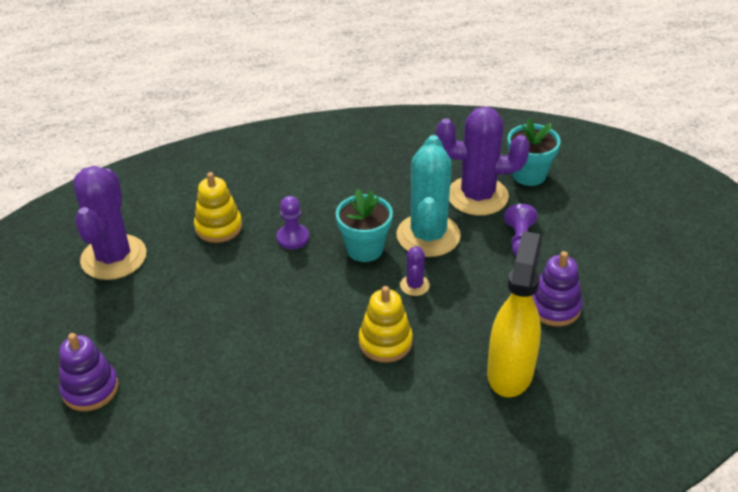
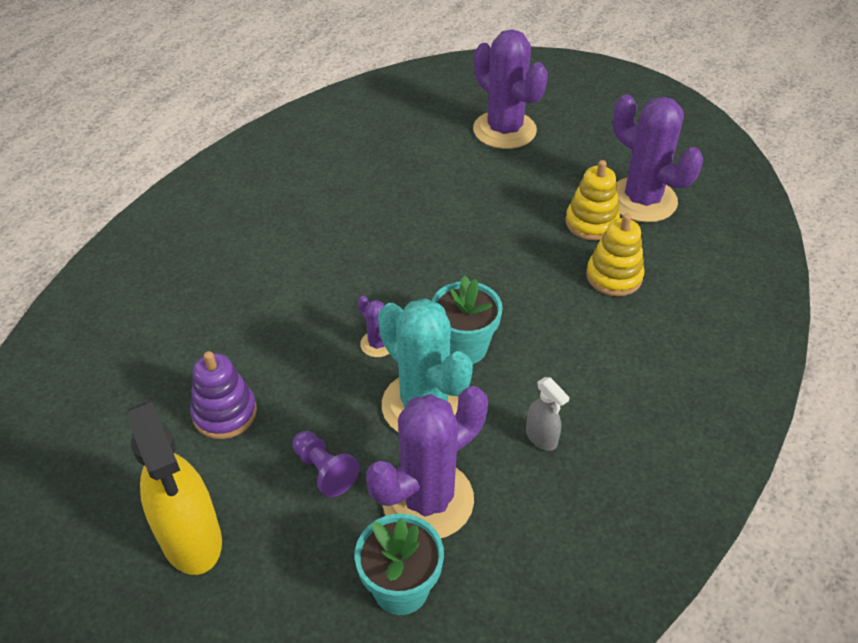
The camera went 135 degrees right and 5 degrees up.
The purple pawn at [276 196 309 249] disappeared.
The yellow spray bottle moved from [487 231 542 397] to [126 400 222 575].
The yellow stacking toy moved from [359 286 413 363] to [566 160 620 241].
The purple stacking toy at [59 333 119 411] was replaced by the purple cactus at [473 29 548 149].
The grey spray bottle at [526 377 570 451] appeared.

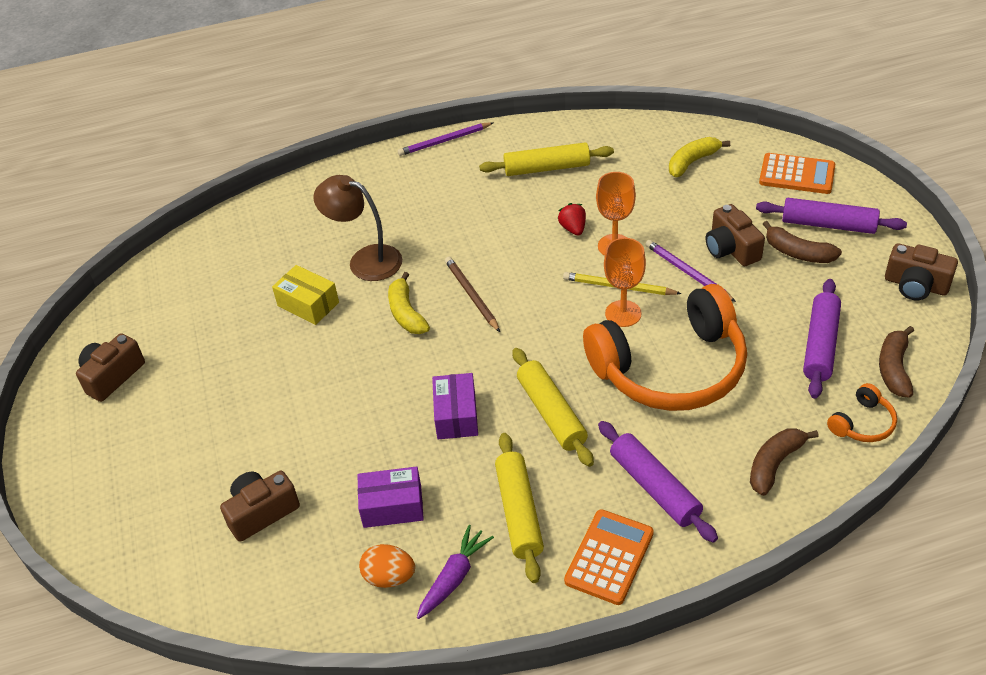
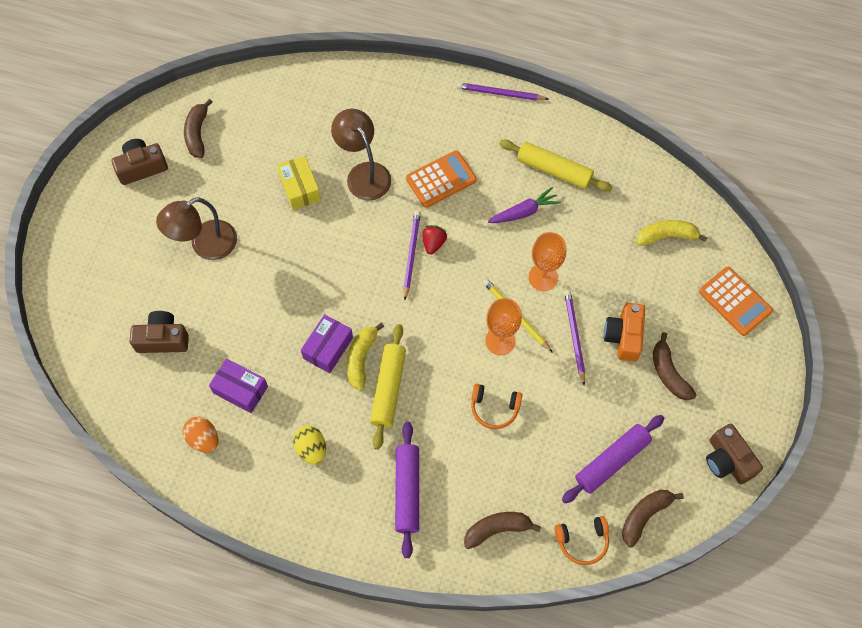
The camera went 30 degrees right and 20 degrees up.
The purple rolling pin at [756 198 907 234] disappeared.
The red strawberry moved from [557 203 586 236] to [423 225 447 254].
The brown camera at [706 204 765 266] became the orange camera at [604 303 645 362].
The brown pencil at [445 257 500 332] became the purple pencil at [403 211 421 300].
The yellow banana moved from [388 272 430 334] to [347 323 384 390].
The orange headphones at [583 284 747 411] changed to 0.40 times the size.
The yellow rolling pin at [495 433 544 583] was replaced by the yellow egg at [293 426 326 465].
The orange calculator moved from [564 509 654 605] to [406 150 477 208].
The purple carrot moved from [417 525 494 619] to [488 187 561 223].
The brown banana at [184 99 213 158] appeared.
The brown lamp at [156 197 237 260] appeared.

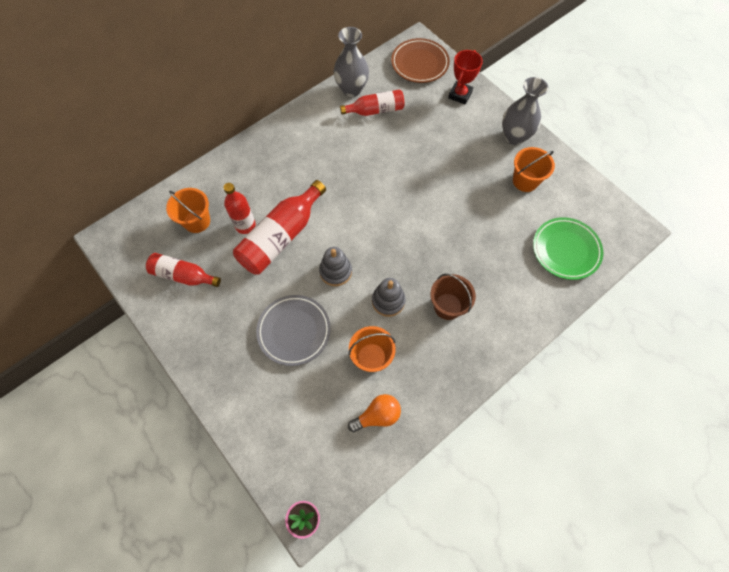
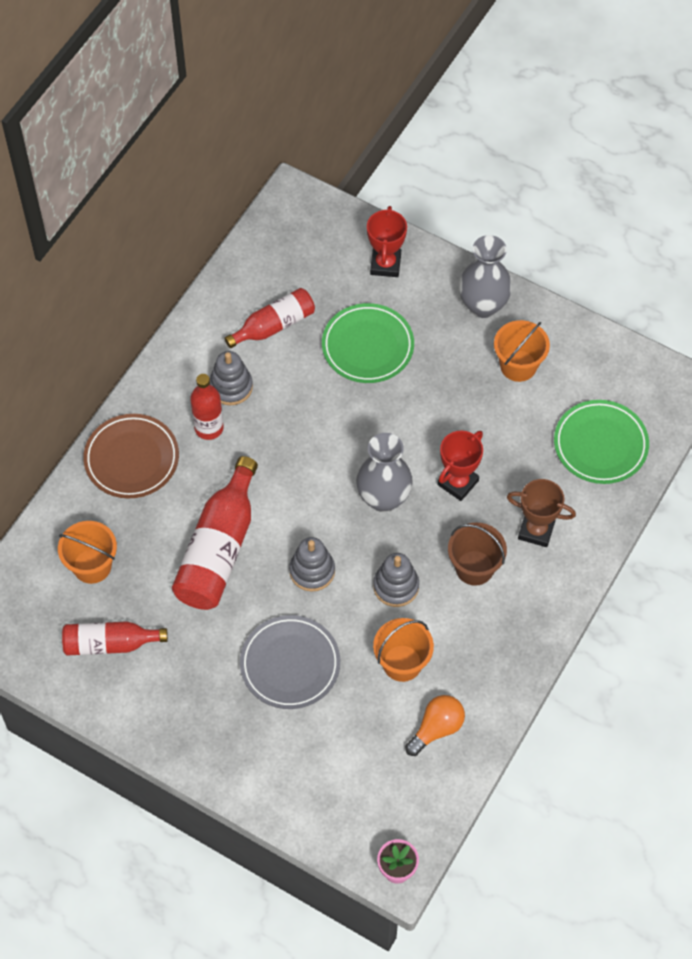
The camera went 20 degrees left and 5 degrees down.
The grey vase moved from [334 27 369 97] to [356 433 413 512].
The brown plate moved from [391 38 450 83] to [83 414 179 498].
The red bottle moved from [224 183 256 234] to [190 374 224 440].
The green plate at [322 303 414 383] appeared.
The grey stacking toy at [210 351 253 406] appeared.
The red trophy at [437 431 483 501] appeared.
The brown trophy at [507 479 576 547] appeared.

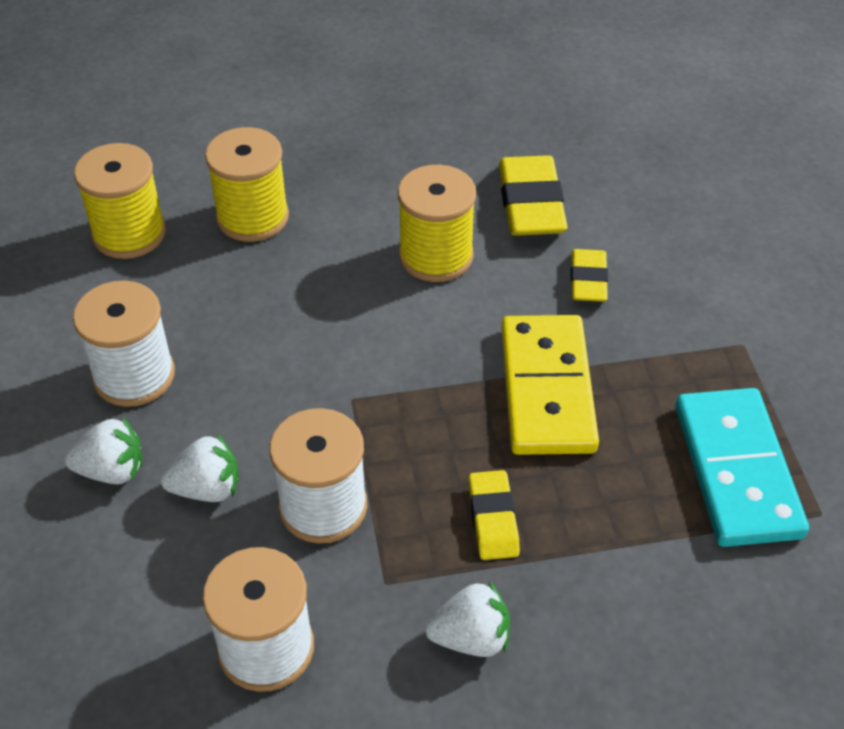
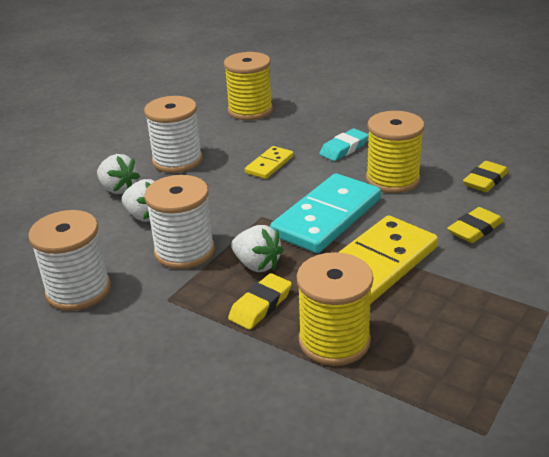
The camera went 45 degrees right and 15 degrees down.
The yellow spool moved from [205 127 289 242] to [297 252 373 366].
The yellow eraser at [499 155 568 236] changed to 0.60 times the size.
The turquoise domino moved from [675 388 809 547] to [270 173 381 253].
The white strawberry moved from [425 581 510 657] to [231 225 284 272].
The turquoise eraser at [319 129 369 161] appeared.
The yellow domino at [245 146 294 179] appeared.

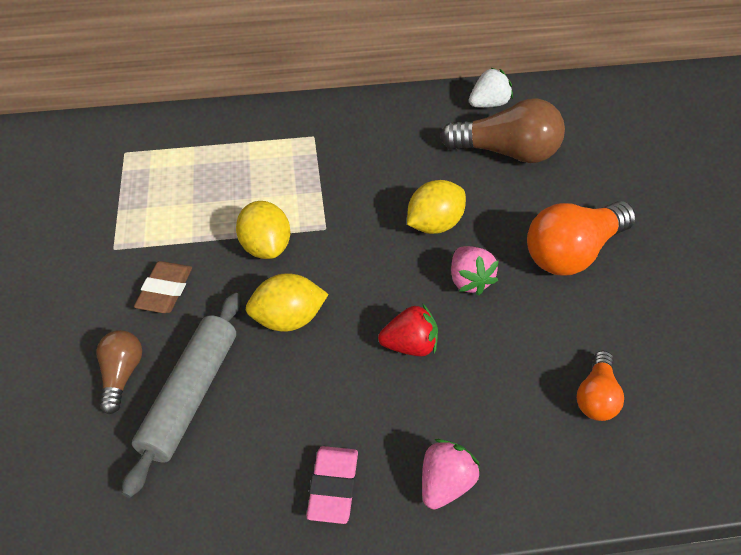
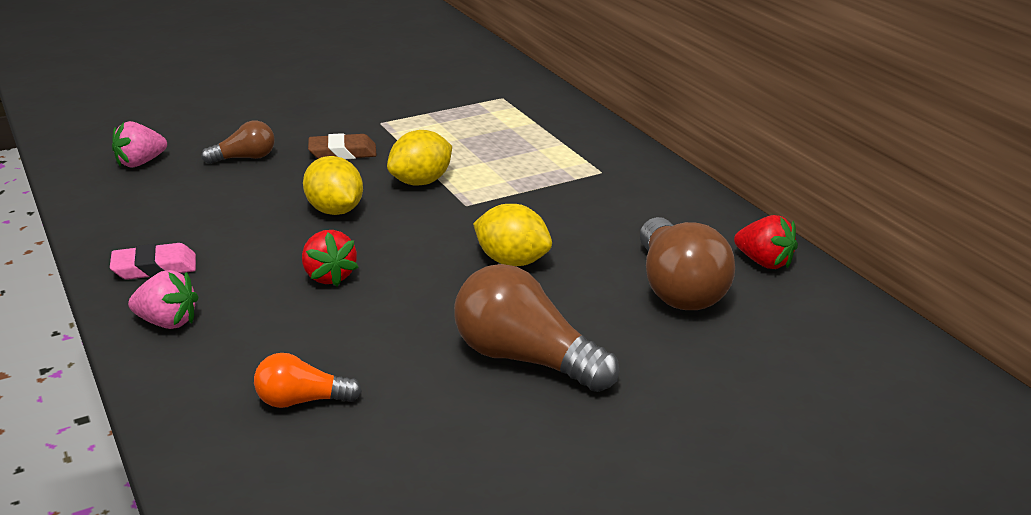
The camera went 70 degrees right and 20 degrees down.
The white strawberry at [469 68 513 108] became the red strawberry at [734 215 798 269].
The orange light bulb at [527 201 636 276] became the brown light bulb at [454 264 619 392].
The pink strawberry moved from [451 246 499 296] to [112 121 167 167].
The grey rolling pin at [122 293 241 498] disappeared.

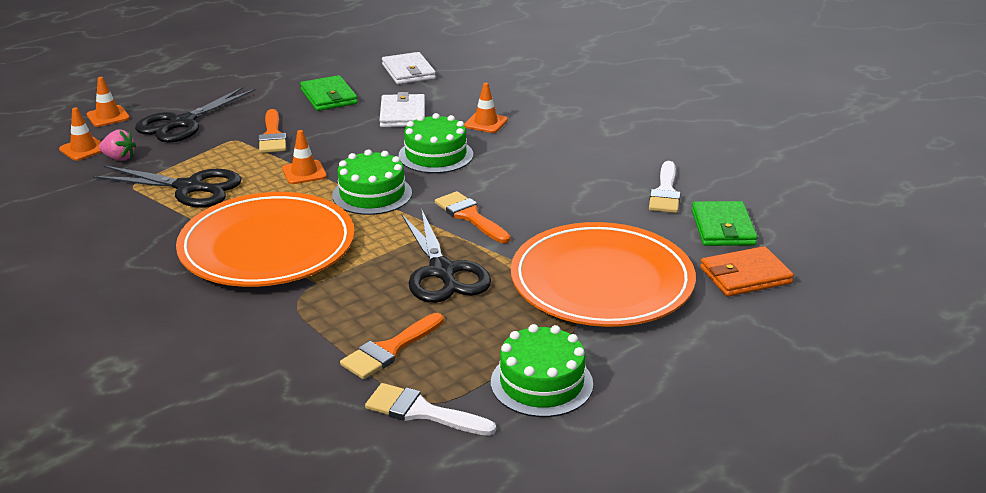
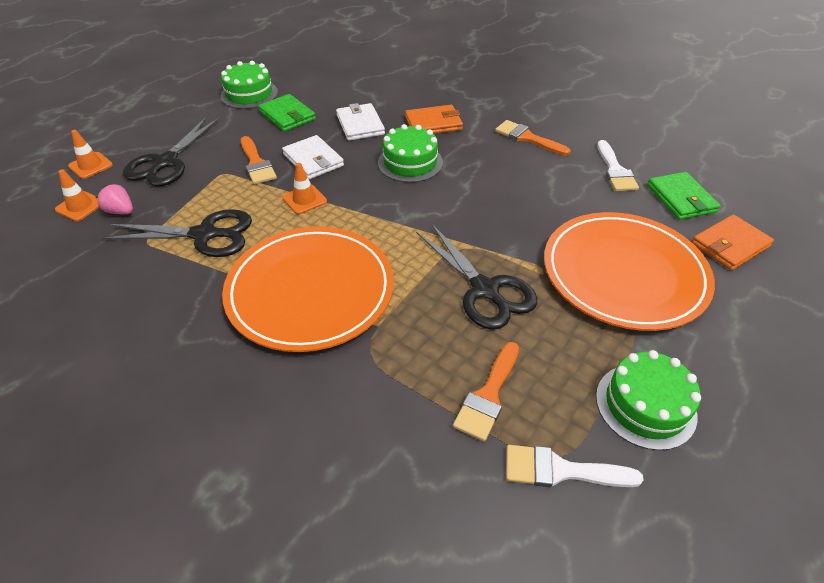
The camera went 15 degrees left and 15 degrees up.
The white wallet moved from [382 52 436 84] to [282 135 344 180].
The orange traffic cone at [464 83 508 133] was replaced by the orange wallet at [405 105 463 134].
The pink strawberry at [99 130 136 161] turned 150 degrees counterclockwise.
The green cake moved from [332 150 412 215] to [221 61 278 109].
The orange brush moved from [435 191 510 243] to [495 120 570 156].

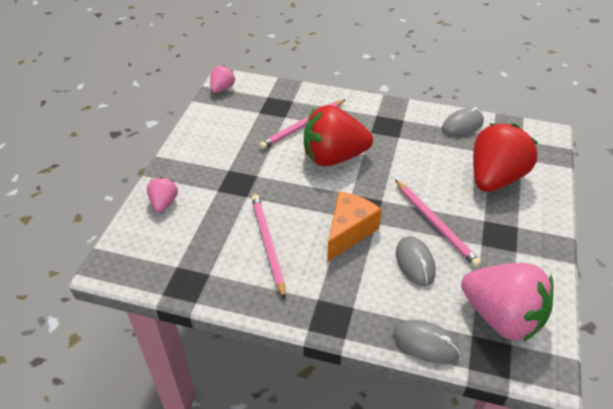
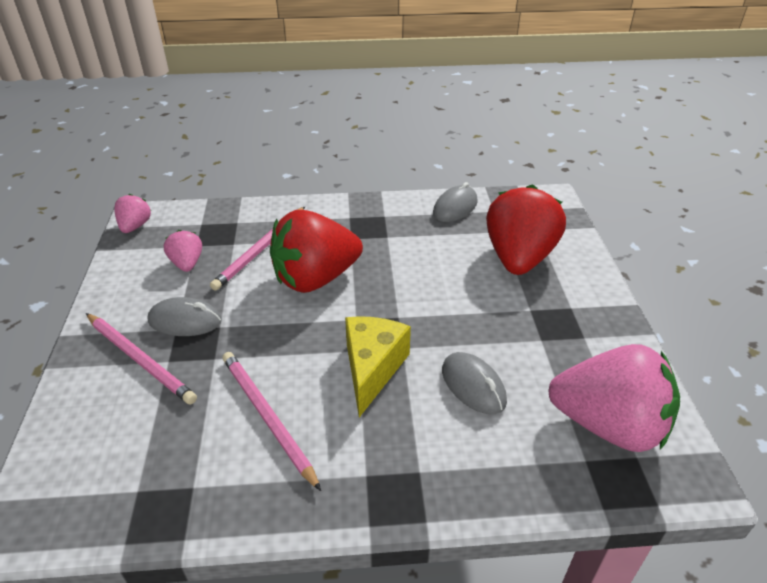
The camera went 20 degrees left and 5 degrees down.
The pink strawberry moved from [147 177 178 213] to [164 230 202 272].
The pink pencil moved from [395 180 481 267] to [86 313 197 404].
The orange cheese at [327 191 382 262] became the yellow cheese at [345 316 411 417].
The grey mouse moved from [394 320 460 363] to [148 297 222 336].

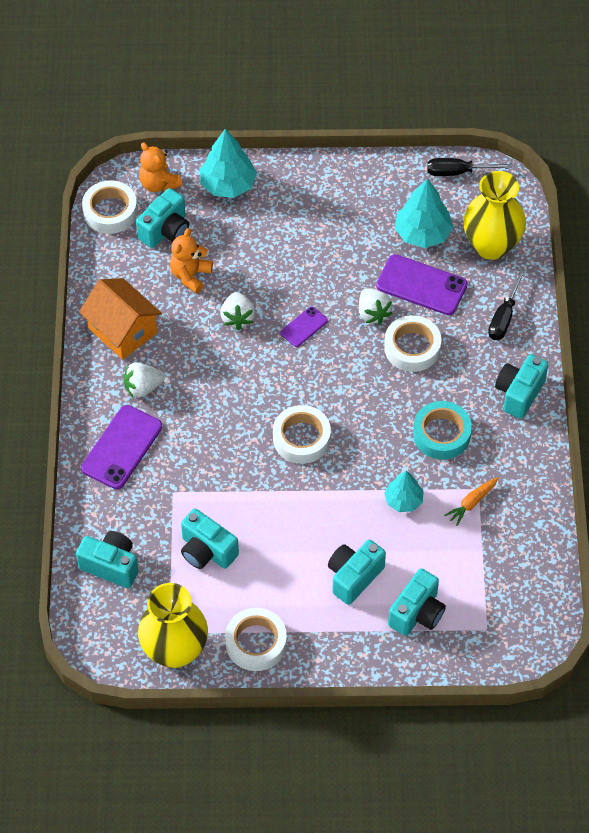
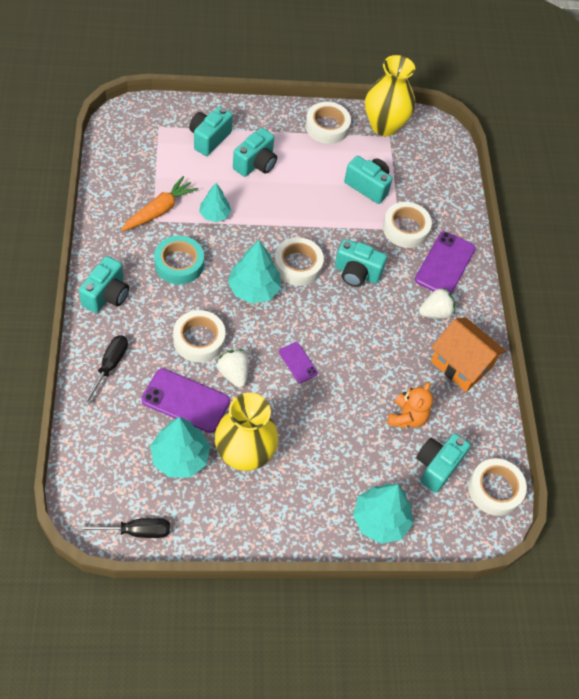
The camera went 170 degrees right and 0 degrees up.
The orange teddy bear at [139 142 183 192] disappeared.
The yellow vase moved from [463 171 526 260] to [215 393 279 471].
The white strawberry at [220 292 255 330] disappeared.
The purple phone at [280 306 328 347] turned 75 degrees counterclockwise.
The orange carrot at [444 477 499 526] changed to 1.60 times the size.
The turquoise camera moved from [76 531 139 588] to [335 239 387 287].
The white tape at [383 202 432 248] appeared.
The turquoise tree at [228 240 281 304] appeared.

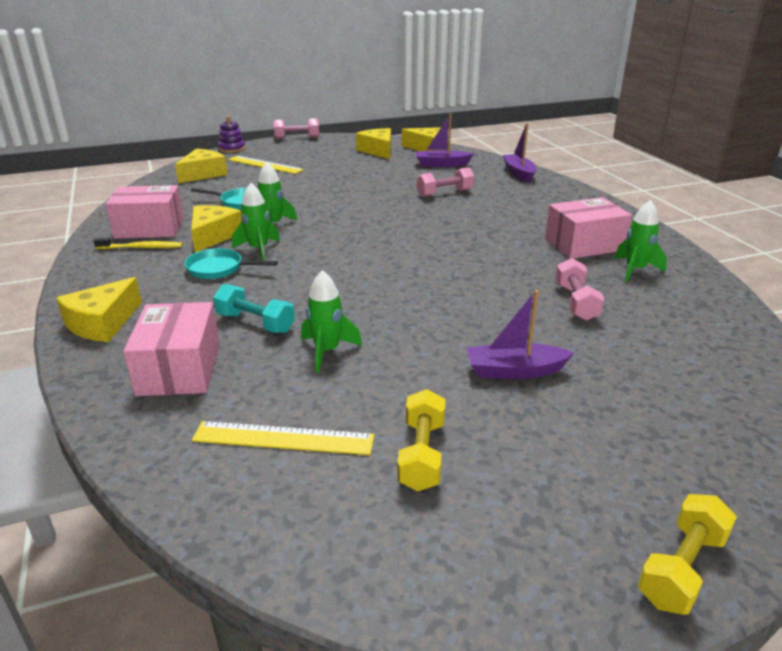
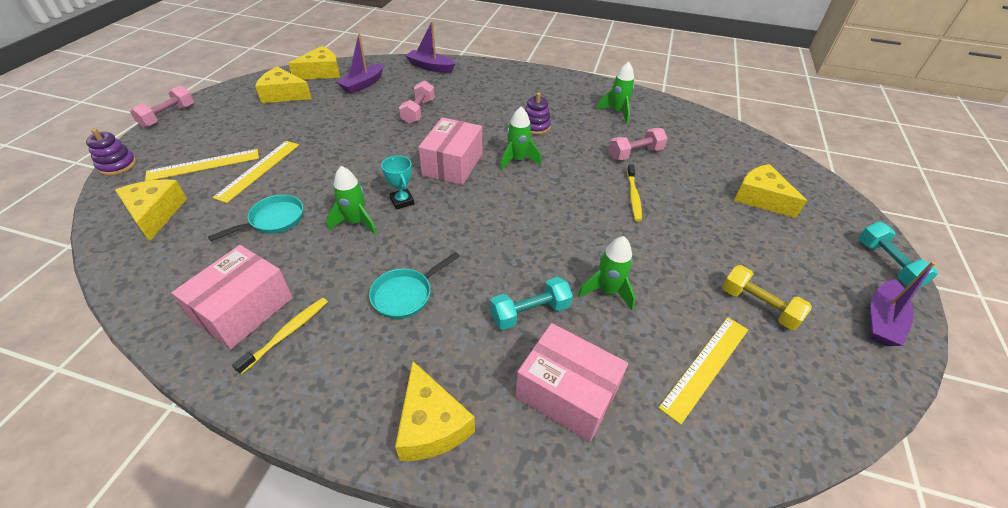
The camera went 55 degrees left and 15 degrees up.
The green rocket moved from [232 183 280 261] to [500 107 541 171].
The pink box moved from [545 197 632 259] to [418 117 482 185].
The yellow cheese moved from [191 205 242 253] to [734 164 807 218].
The pink dumbbell at [555 258 605 321] turned 60 degrees counterclockwise.
The purple boat moved from [466 290 574 379] to [869 261 936 346].
The yellow dumbbell at [638 494 737 615] became the turquoise dumbbell at [859 222 938 287].
The purple stacking toy at [525 92 551 135] appeared.
The yellow ruler at [212 141 299 203] appeared.
The turquoise trophy at [381 155 415 210] appeared.
The yellow toothbrush at [627 164 642 222] appeared.

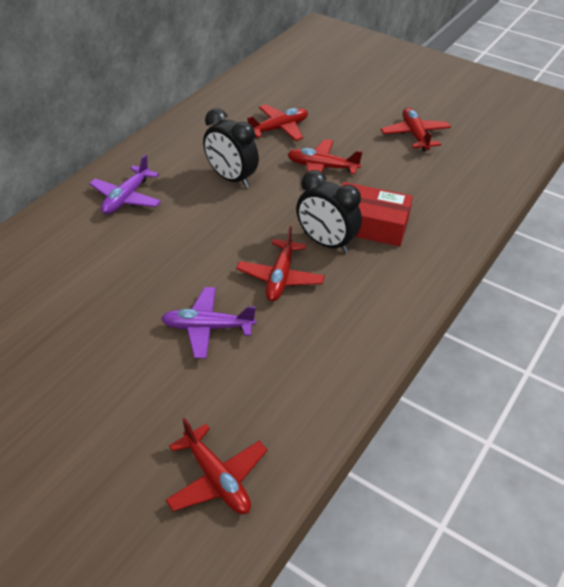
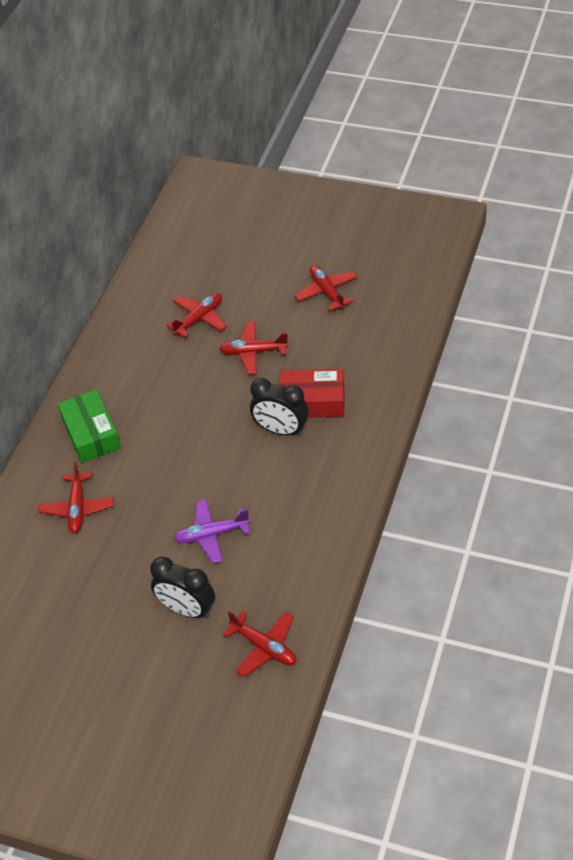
The camera went 10 degrees left and 5 degrees up.
The black clock moved from [203 108 259 188] to [150 557 215 619].
The purple plane at [89 154 161 214] was replaced by the green box at [58 389 121 463].
The red plane moved from [236 226 325 301] to [38 462 114 534].

